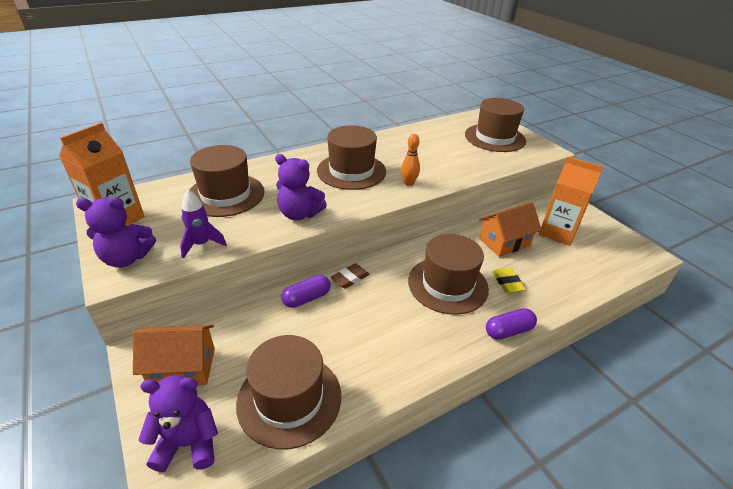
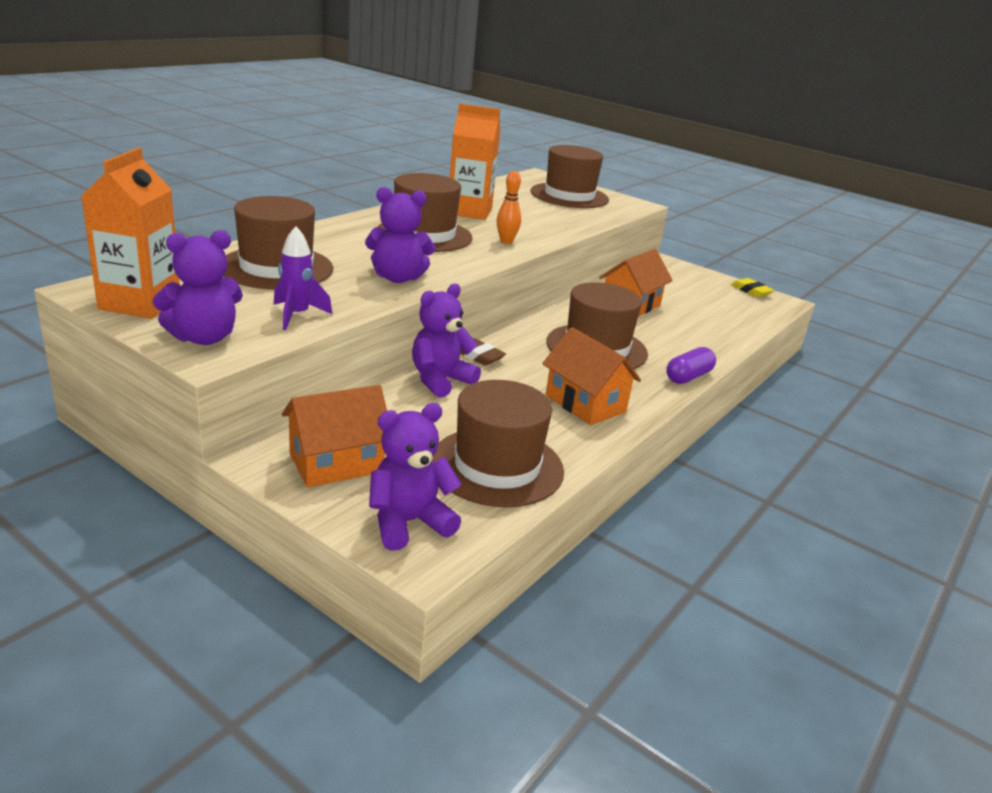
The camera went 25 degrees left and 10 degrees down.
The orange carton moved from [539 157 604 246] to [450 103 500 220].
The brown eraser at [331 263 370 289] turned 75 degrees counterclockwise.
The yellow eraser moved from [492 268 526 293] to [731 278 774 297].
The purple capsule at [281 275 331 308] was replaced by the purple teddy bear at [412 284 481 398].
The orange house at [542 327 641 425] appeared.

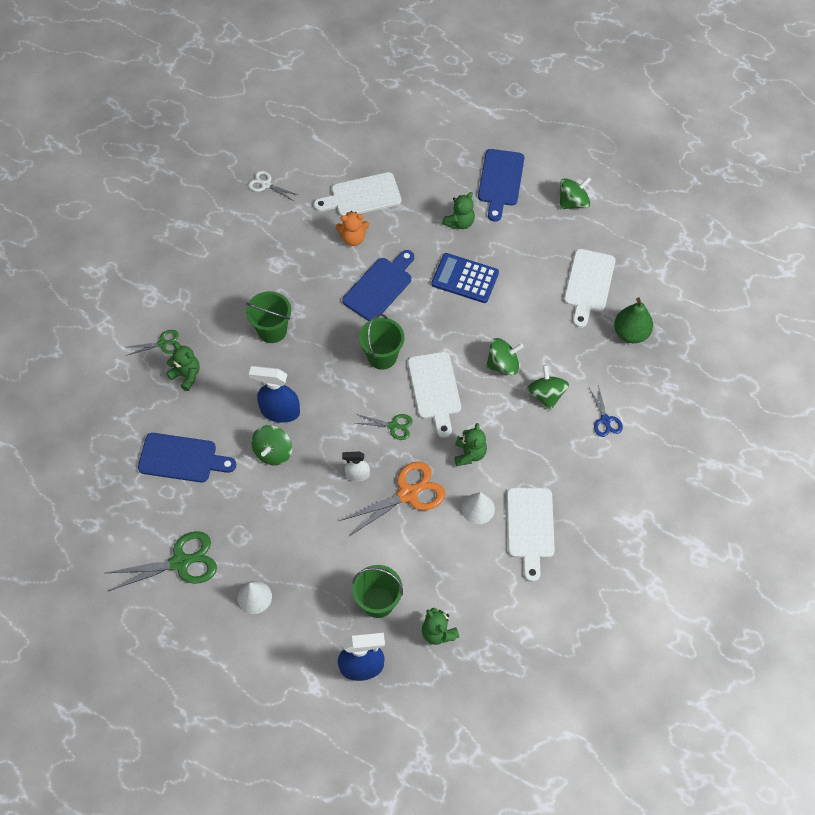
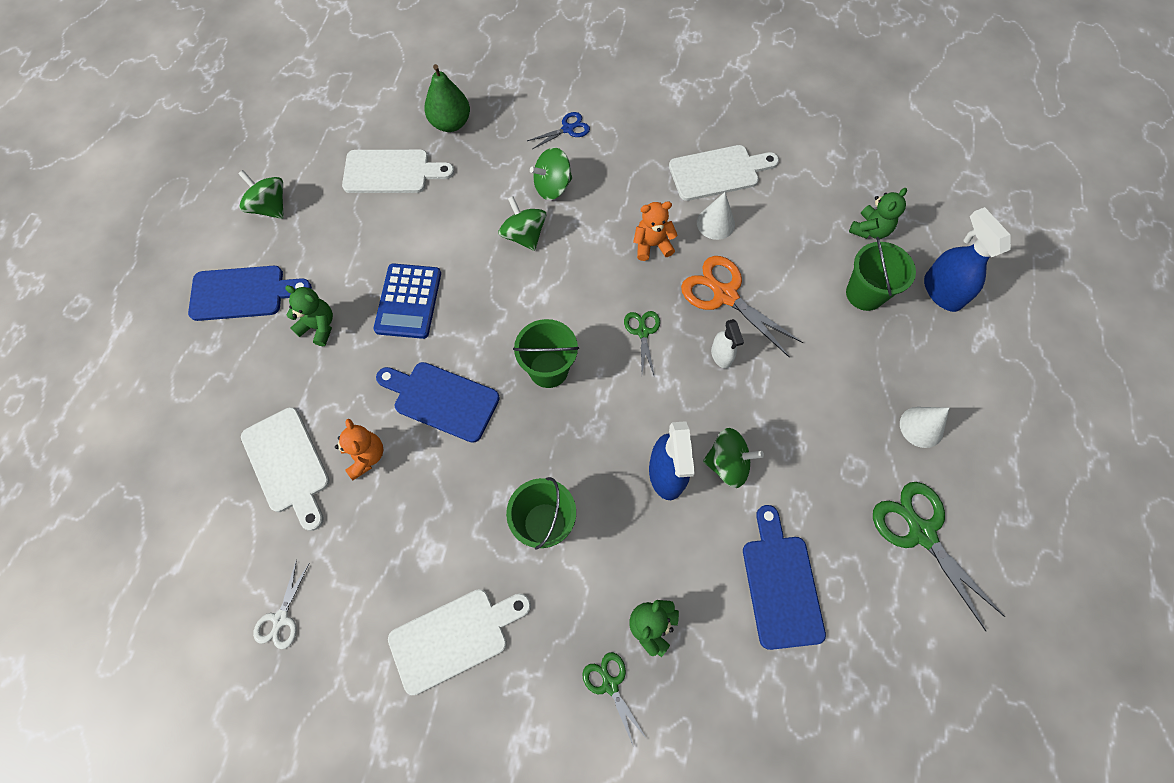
The camera went 105 degrees left and 5 degrees up.
The white cutting board moved from [408 352 461 438] to [388 589 531 695].
The green teddy bear at [455 423 487 466] became the orange teddy bear at [633 201 678 261].

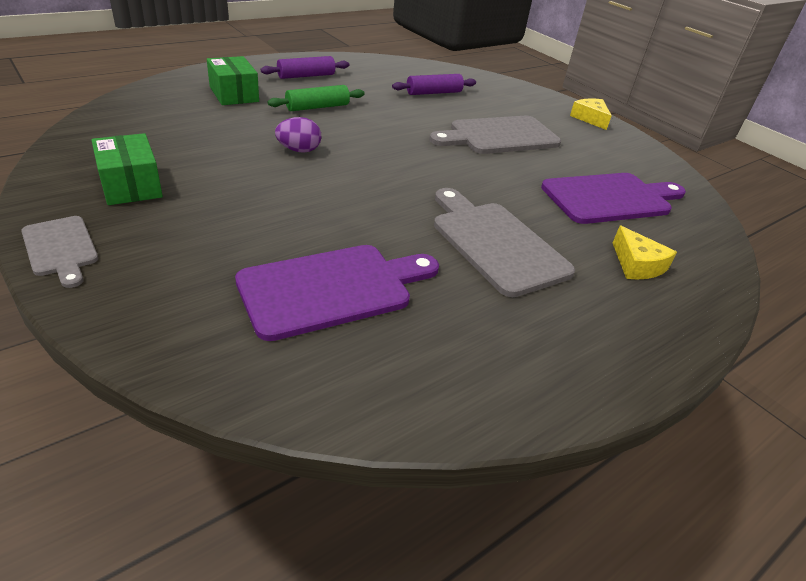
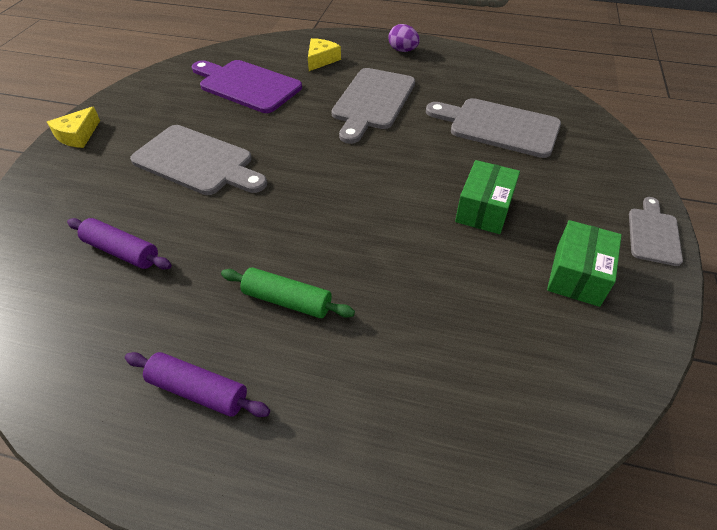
The camera went 125 degrees left and 10 degrees up.
The green box moved from [207 56 259 105] to [455 160 520 234].
The purple egg moved from [275 117 321 153] to [388 24 420 52].
The purple cutting board at [235 245 439 341] became the grey cutting board at [426 98 561 158].

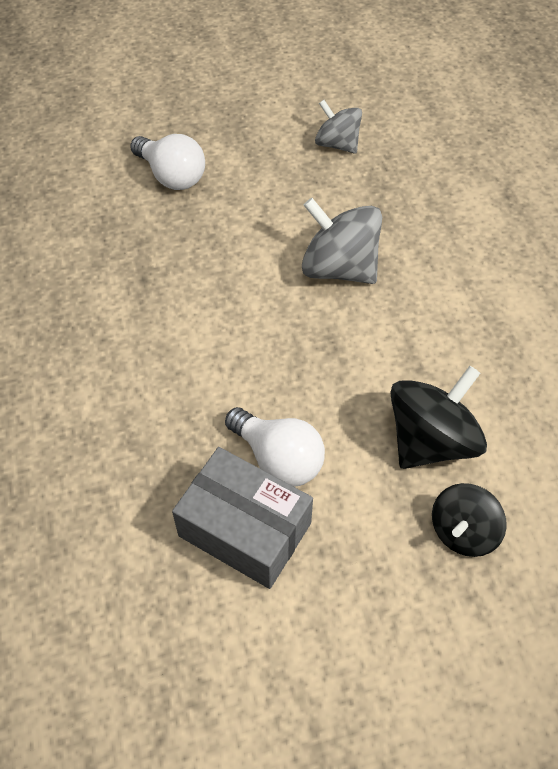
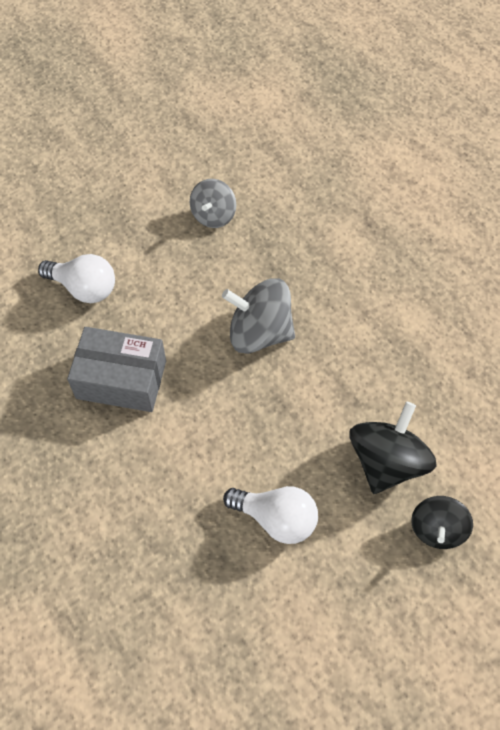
The camera went 20 degrees left and 5 degrees up.
The grey spinning top at [315 100 362 154] turned 90 degrees counterclockwise.
The grey box moved from [172 447 313 589] to [67 327 166 412].

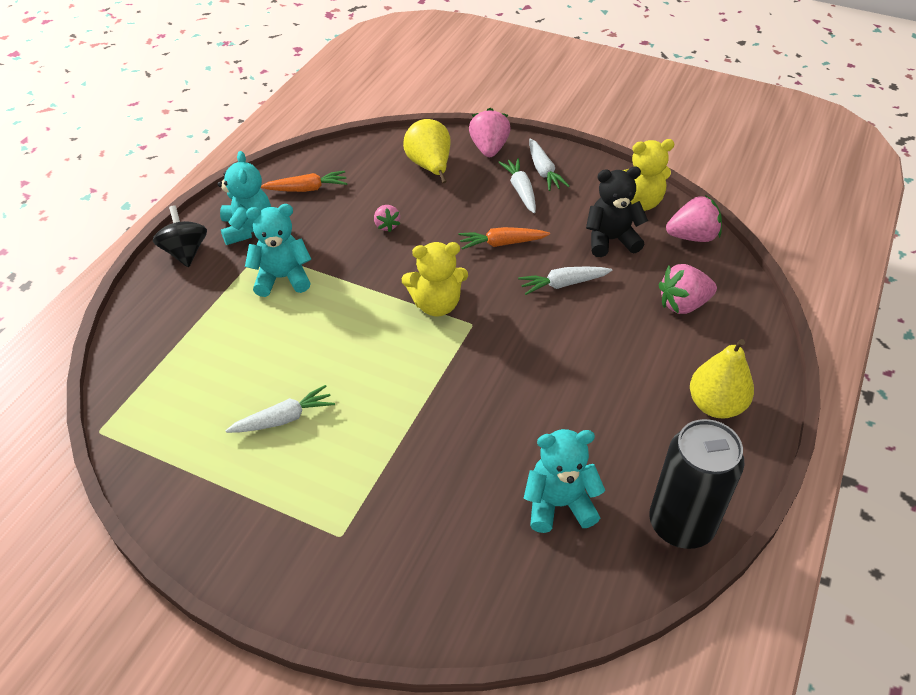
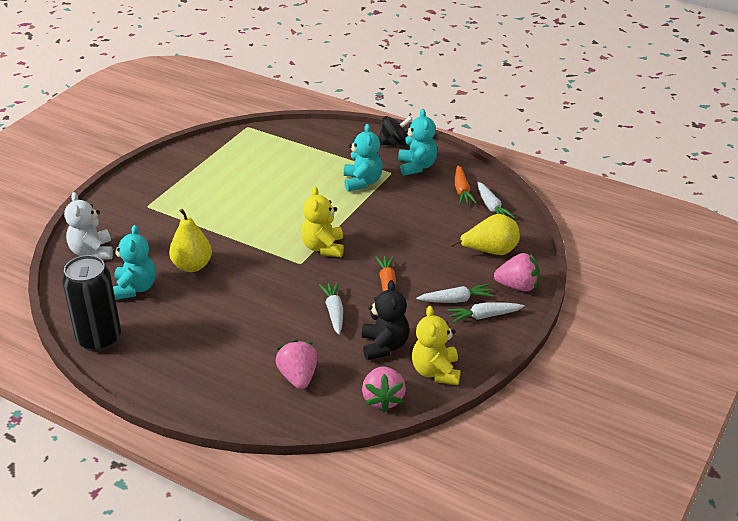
The camera went 95 degrees right and 10 degrees down.
The turquoise teddy bear at [218 151 271 245] turned 90 degrees counterclockwise.
The pink strawberry at [374 205 400 232] disappeared.
The yellow pear moved from [690 339 754 419] to [169 209 212 272].
The white carrot moved from [225 385 335 433] to [477 182 515 218].
The white teddy bear at [64 192 113 260] appeared.

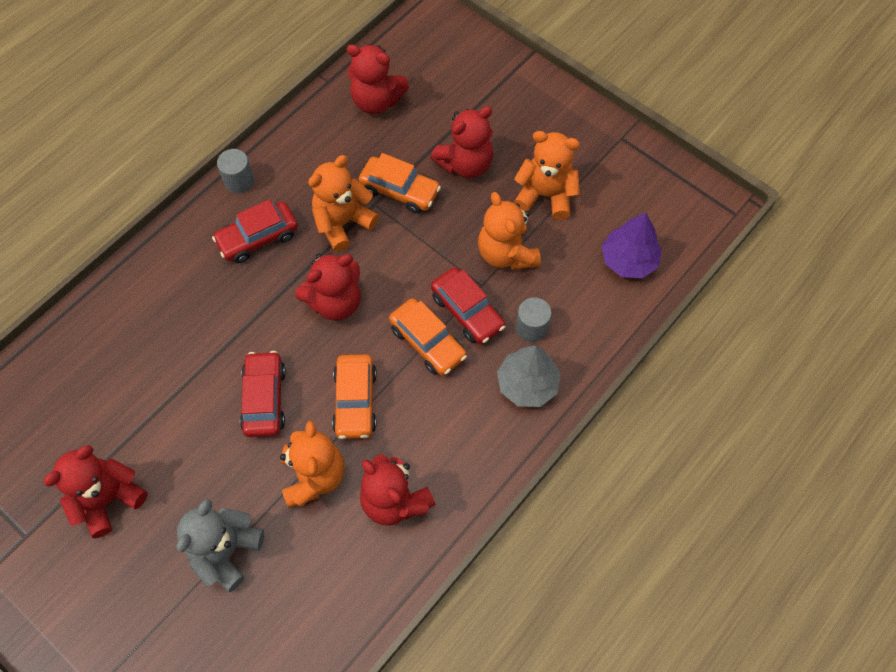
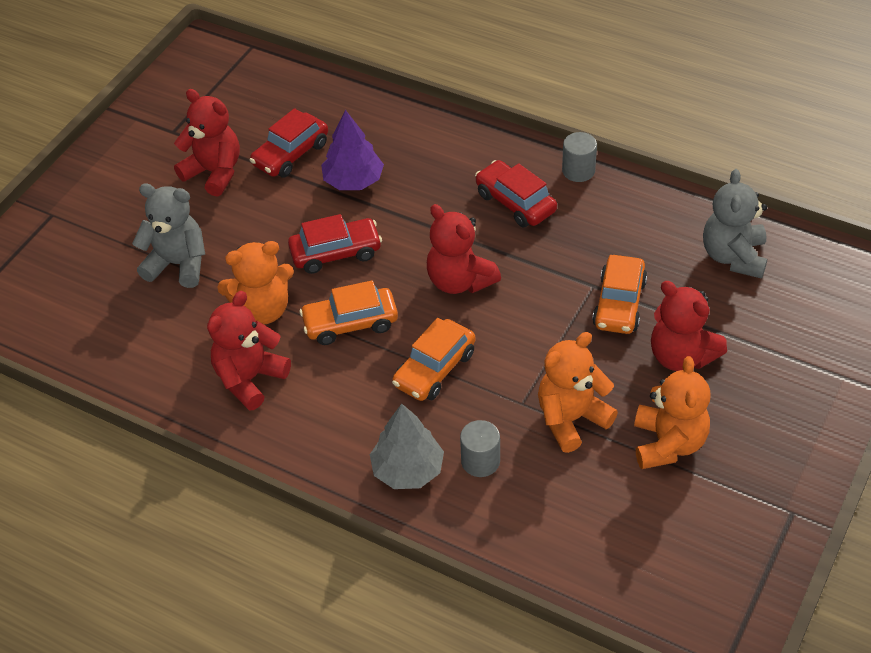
The camera went 80 degrees right and 15 degrees down.
The red teddy bear at [346 44 409 114] became the grey teddy bear at [703 169 767 279].
The orange teddy bear at [308 155 379 252] disappeared.
The purple tree moved from [602 213 662 278] to [321 110 384 190].
The red car moved from [431 267 506 344] to [250 108 328 178].

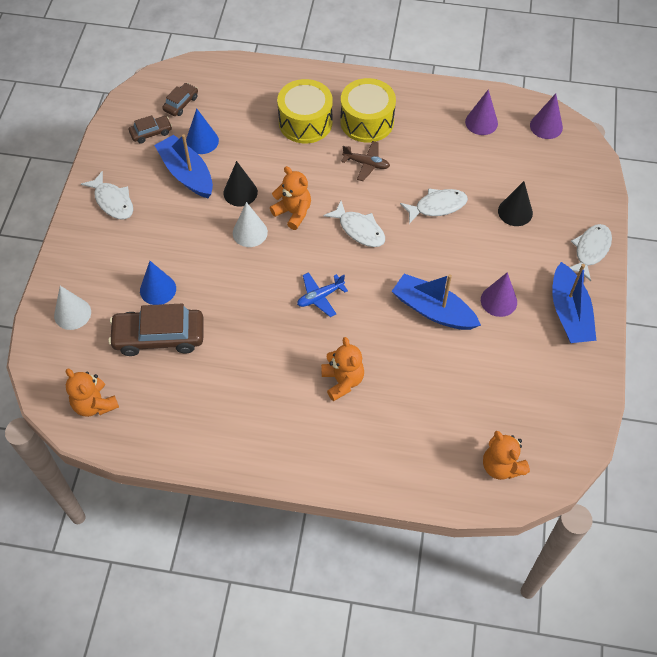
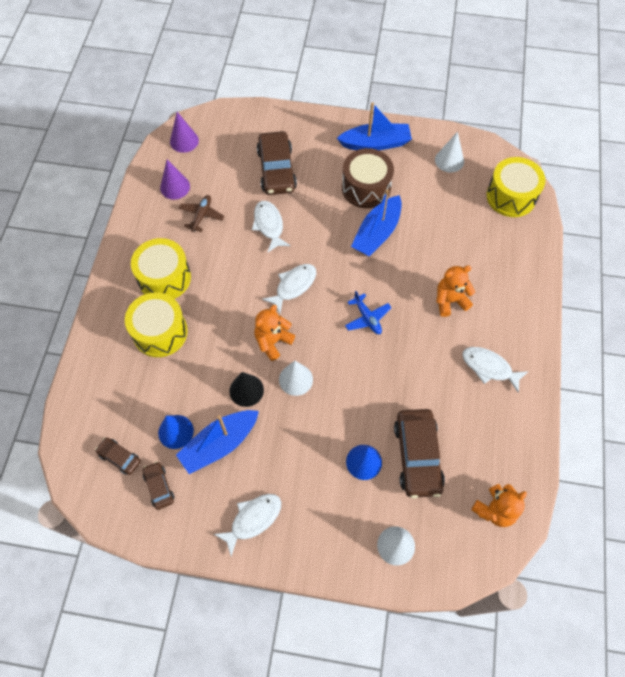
The camera went 90 degrees left and 5 degrees up.
The brown plane moved from [341 141 390 181] to [179 195 224 232].
The black cone at [498 181 533 226] was replaced by the brown car at [257 131 297 195].
The white fish moved from [570 224 612 281] to [462 347 529 393].
The purple cone at [481 272 517 317] was replaced by the brown drum at [342 148 394 208].
The orange teddy bear at [483 431 530 480] was replaced by the yellow drum at [486 157 545 217].
The white cone at [435 132 464 172] appeared.

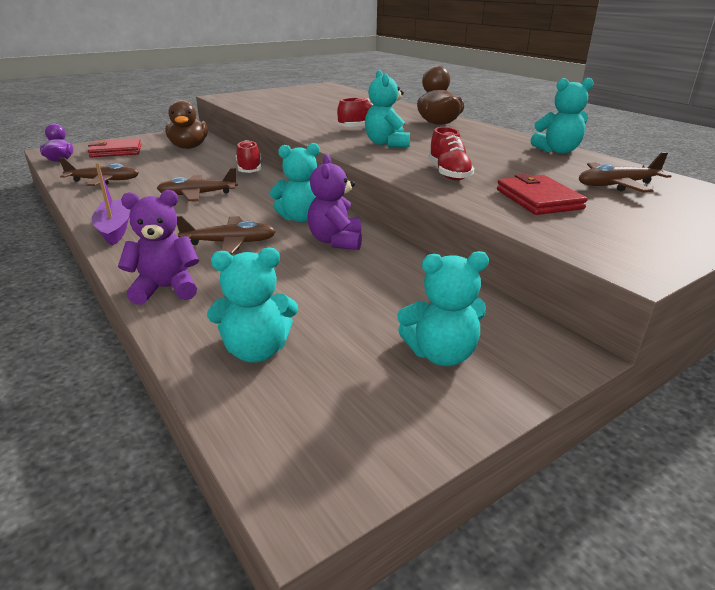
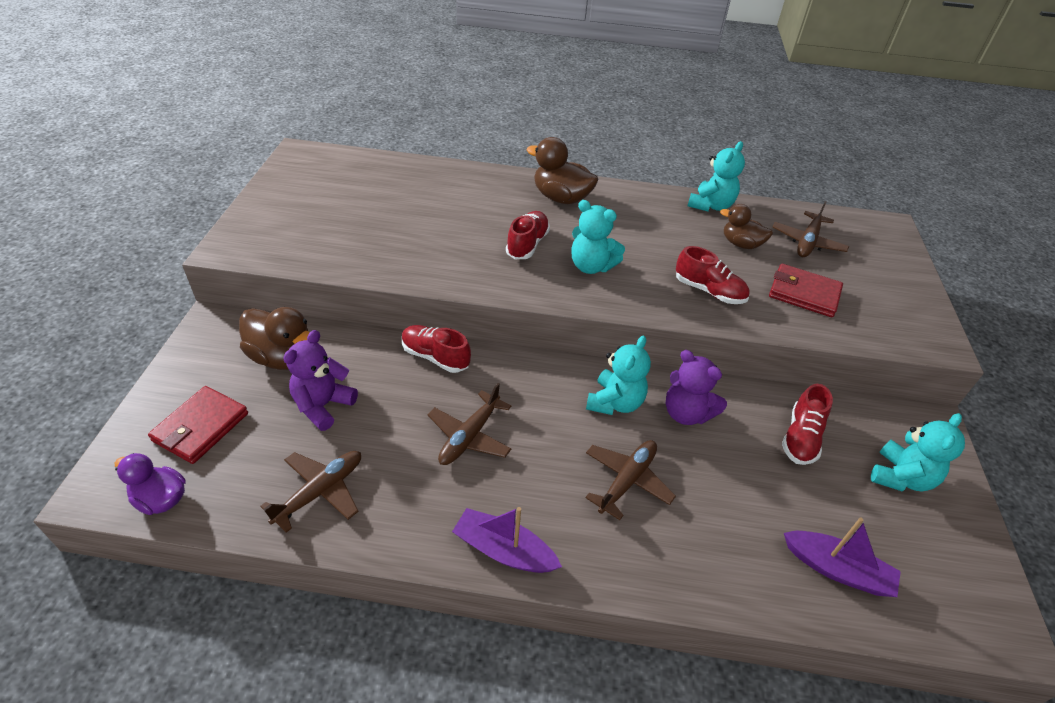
The camera went 50 degrees left and 15 degrees up.
The purple teddy bear moved from [118 190 199 305] to [284 330 358 431].
The turquoise teddy bear at [207 248 298 363] was replaced by the purple boat at [784 518 901 597].
The brown duck at [720 204 773 249] appeared.
The red shoe at [782 384 833 465] appeared.

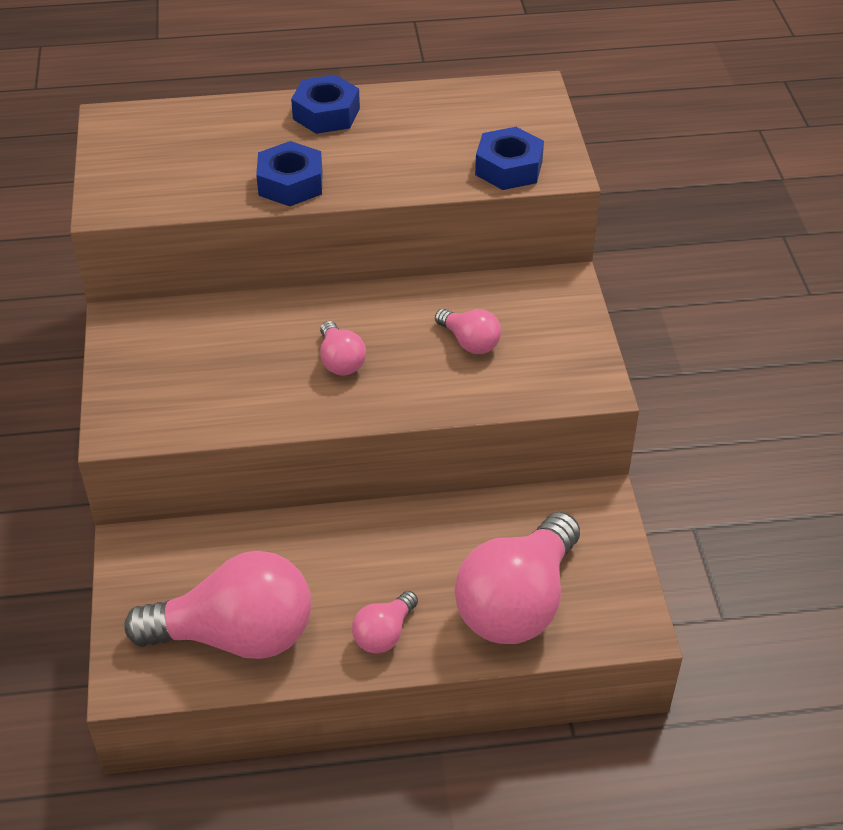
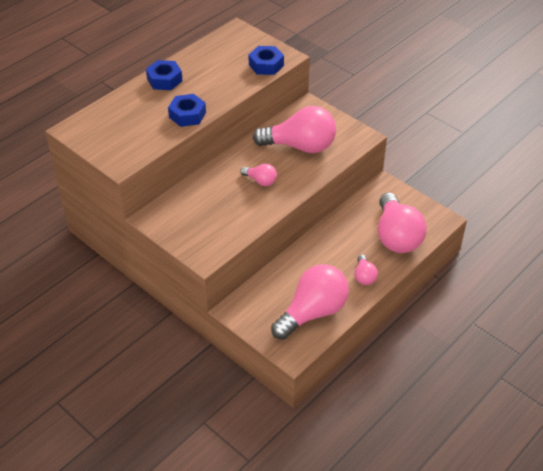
The camera went 40 degrees left and 0 degrees up.
The pink light bulb at [435 309 501 354] changed to 2.14 times the size.

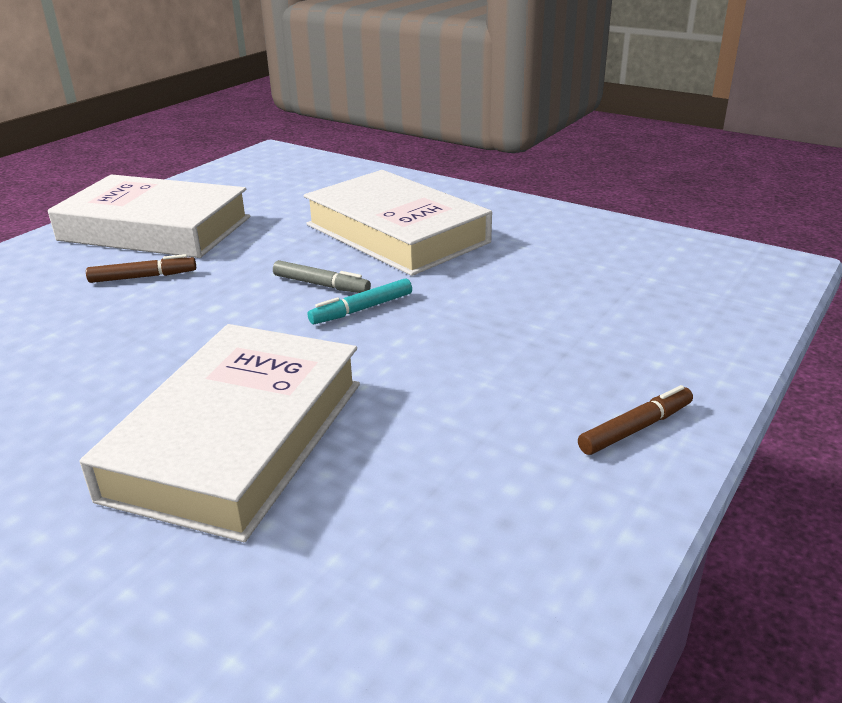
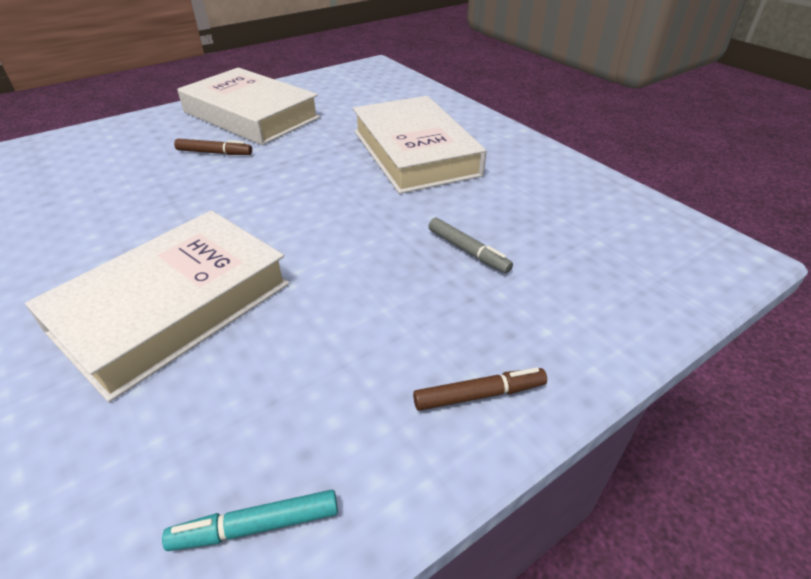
The camera went 20 degrees right and 10 degrees up.
The grey marker moved from [273 260 371 293] to [428 218 513 273].
The turquoise marker moved from [308 278 412 324] to [162 490 338 551].

